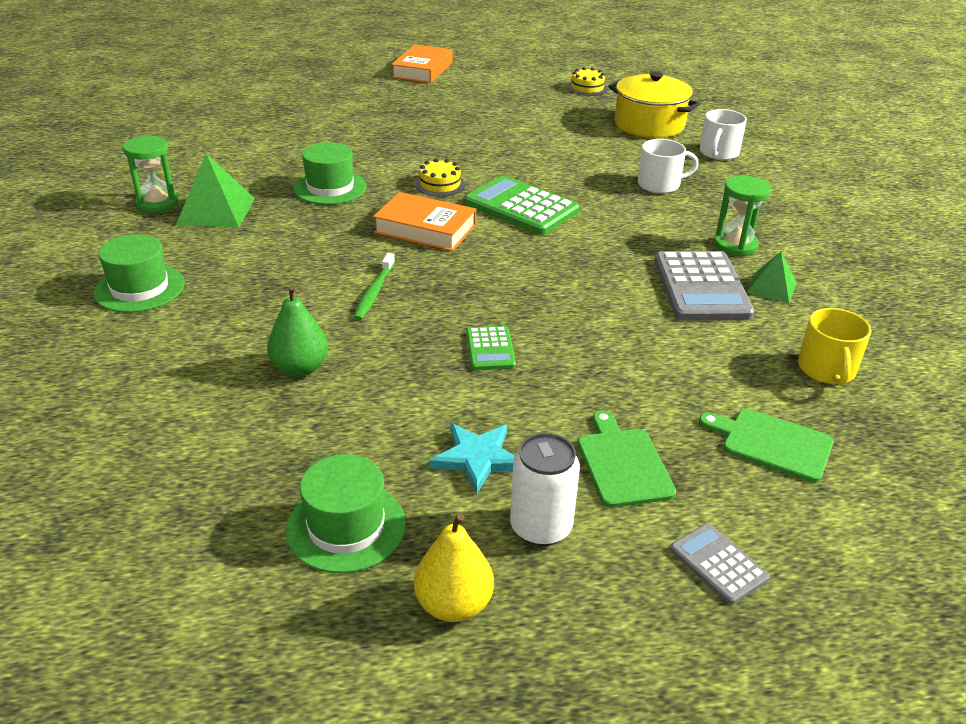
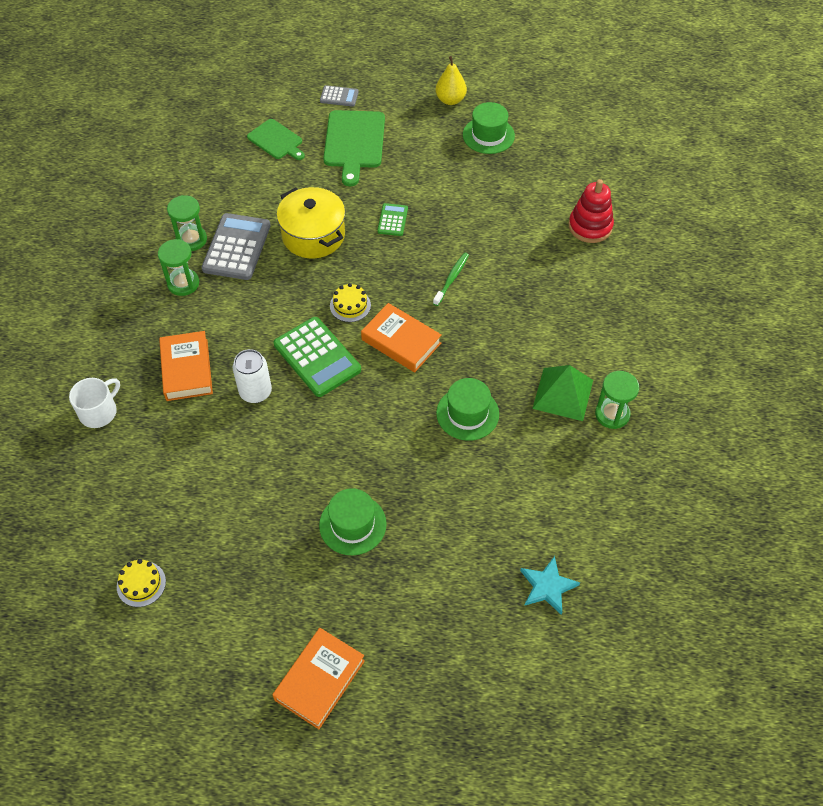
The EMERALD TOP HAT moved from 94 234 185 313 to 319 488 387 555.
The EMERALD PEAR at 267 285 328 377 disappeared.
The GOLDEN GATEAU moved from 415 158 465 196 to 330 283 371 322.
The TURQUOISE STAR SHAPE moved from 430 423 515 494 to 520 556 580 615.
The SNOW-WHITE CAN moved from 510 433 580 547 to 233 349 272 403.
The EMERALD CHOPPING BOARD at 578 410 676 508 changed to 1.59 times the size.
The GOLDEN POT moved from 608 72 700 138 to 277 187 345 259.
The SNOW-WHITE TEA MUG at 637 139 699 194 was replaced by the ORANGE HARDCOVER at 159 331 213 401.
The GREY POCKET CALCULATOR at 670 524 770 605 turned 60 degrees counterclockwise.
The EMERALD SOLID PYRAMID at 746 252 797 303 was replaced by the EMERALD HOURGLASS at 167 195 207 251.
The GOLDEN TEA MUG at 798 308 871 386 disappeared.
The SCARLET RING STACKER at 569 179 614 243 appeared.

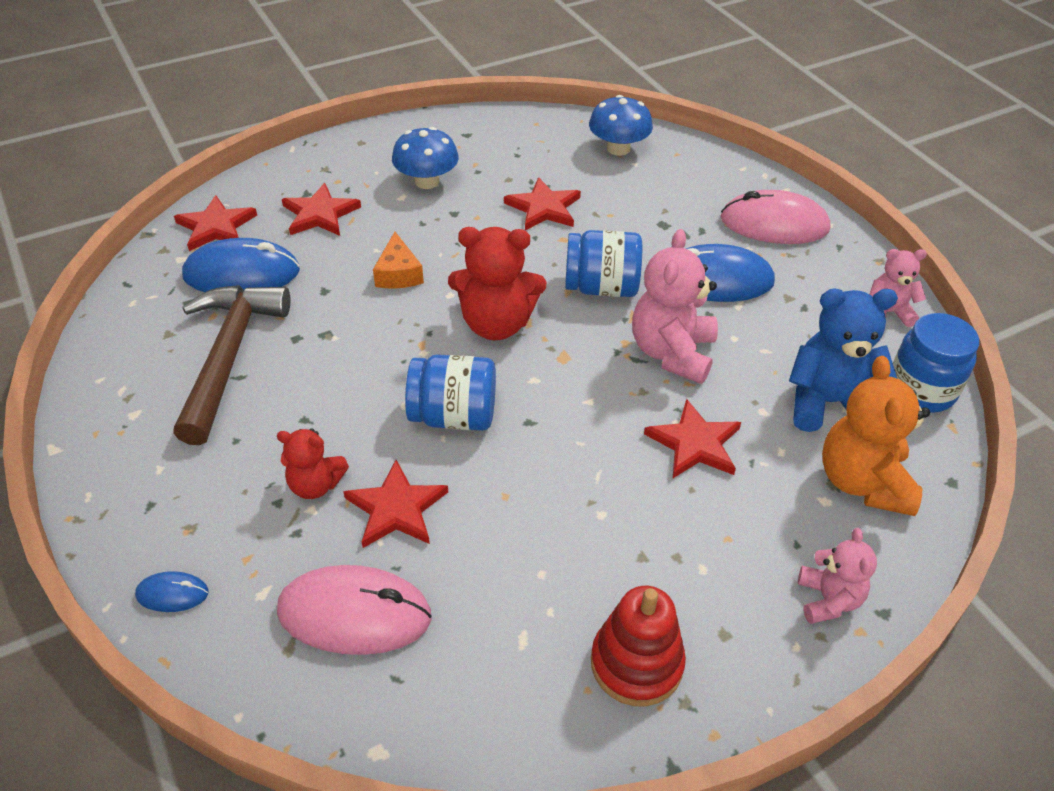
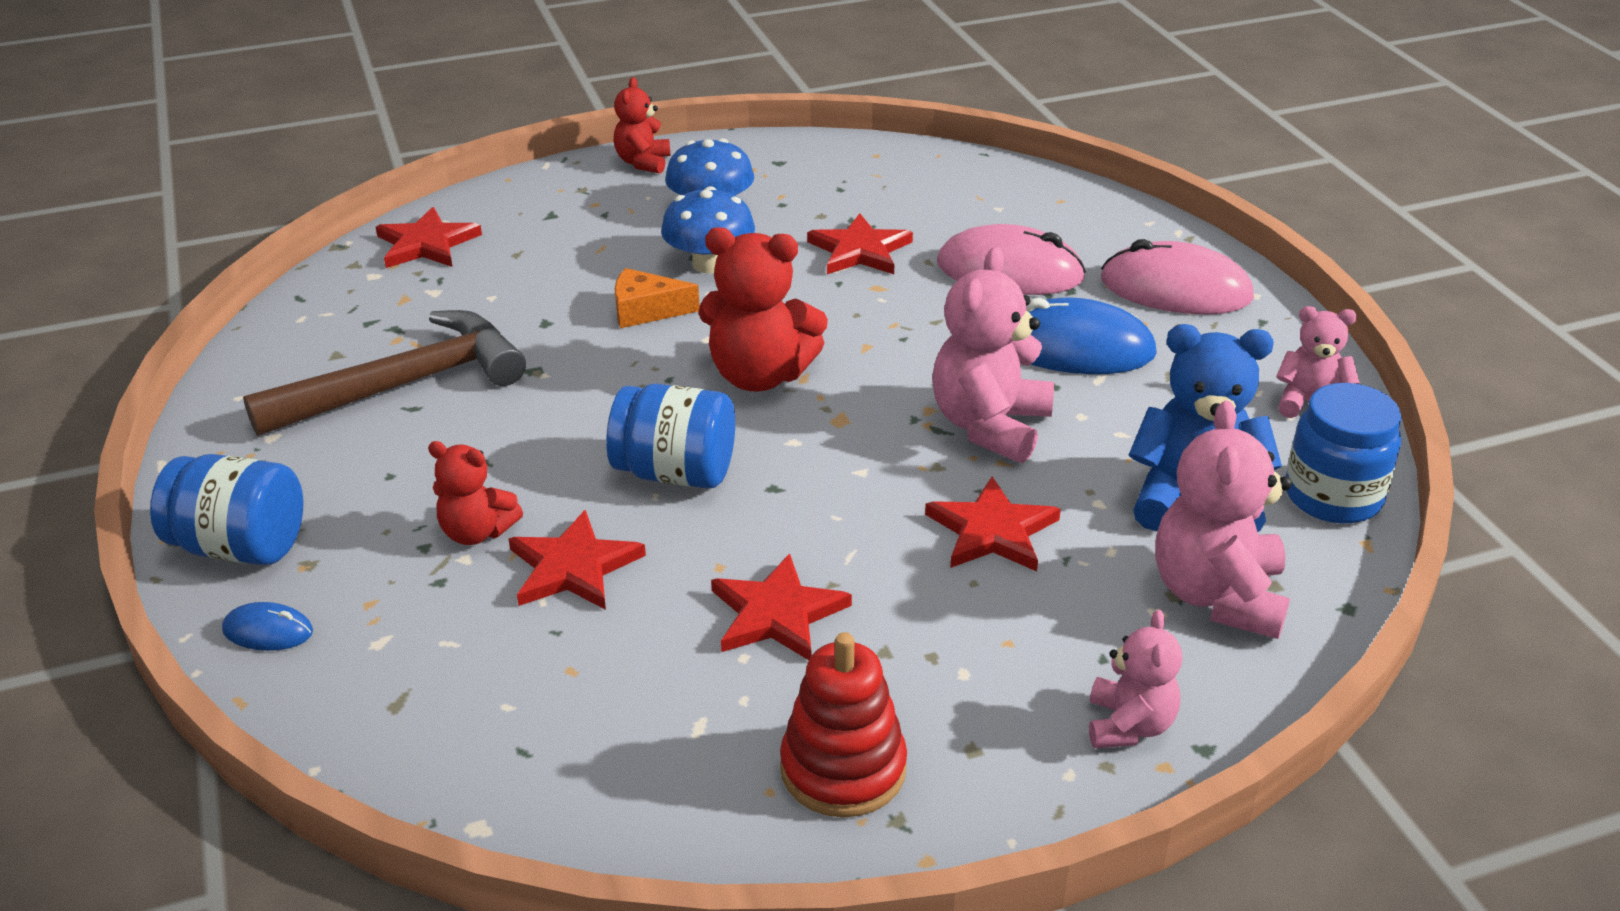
The RUSSET HAMMER at 173 285 291 445 turned 45 degrees clockwise.
The ROYAL BLUE PC MOUSE at 182 238 300 292 disappeared.
The ROSE-PINK PC MOUSE moved from 277 565 432 655 to 937 224 1086 295.
The SCARLET STAR SHAPE moved from 282 183 361 236 to 711 553 852 660.
The ORANGE CHEESE WEDGE at 373 232 424 289 turned 90 degrees clockwise.
The ROYAL BLUE PRESERVE JAR moved from 565 230 642 297 to 150 454 303 565.
The ROYAL BLUE FUNGUS moved from 589 95 653 156 to 661 186 755 273.
The ORANGE TEDDY BEAR at 822 356 930 516 became the ROSE-PINK TEDDY BEAR at 1155 401 1292 639.
The SCARLET TEDDY BEAR at 613 77 670 174 appeared.

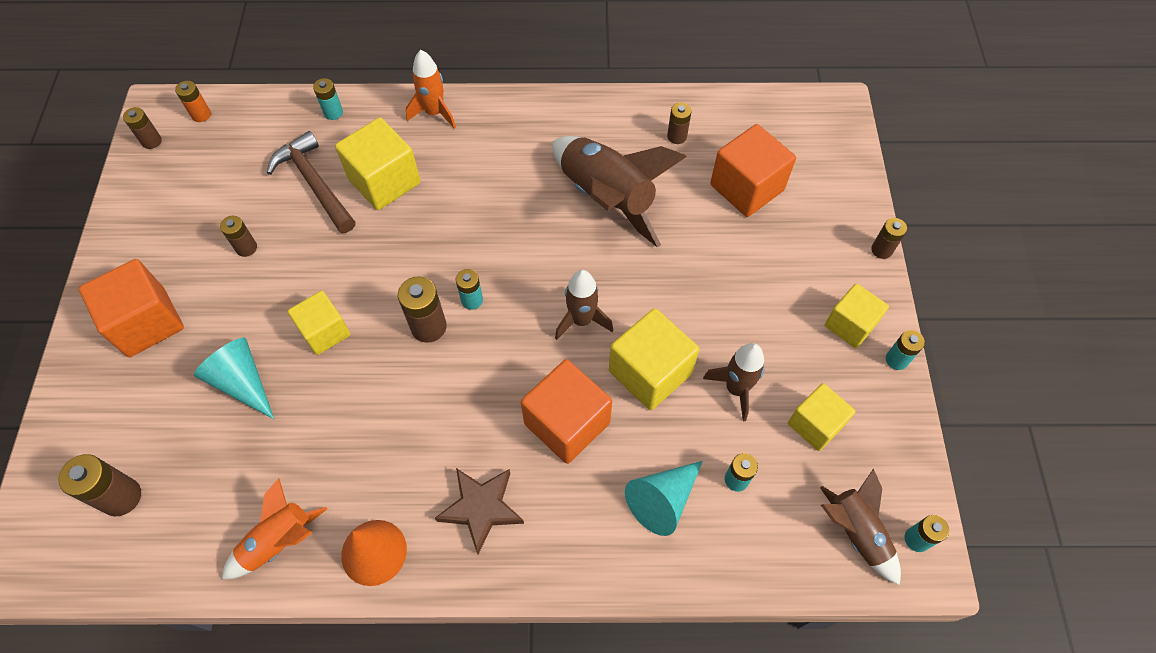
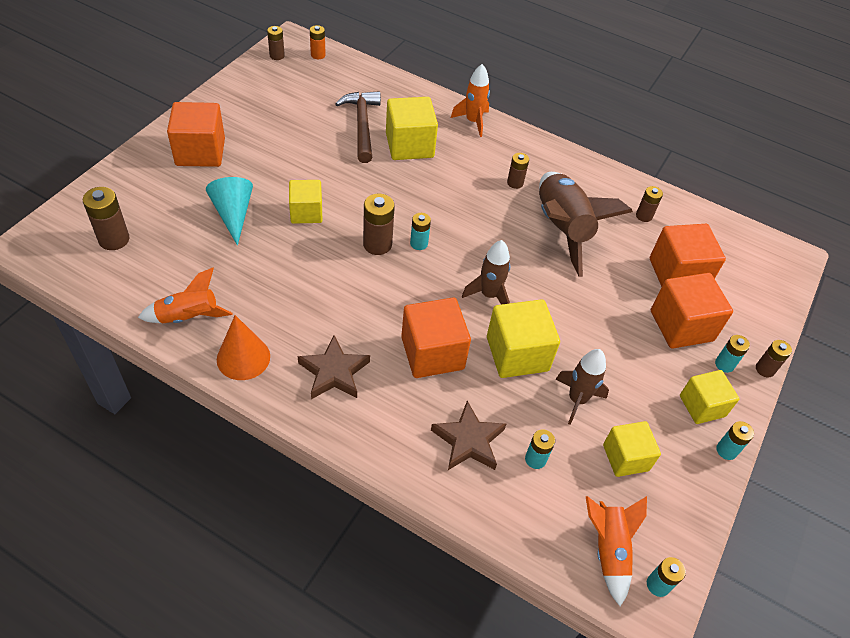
The RUSSET BATTERY moved from 220 216 257 257 to 507 153 529 189.
The TURQUOISE BATTERY moved from 313 78 343 120 to 715 335 750 373.
The TURQUOISE CONE at 625 461 703 536 was replaced by the RUSSET STAR SHAPE at 431 401 506 470.
The RUSSET ROCKET at 820 469 901 585 became the ORANGE ROCKET at 585 496 647 606.
The ORANGE BLOCK at 651 273 733 348 appeared.

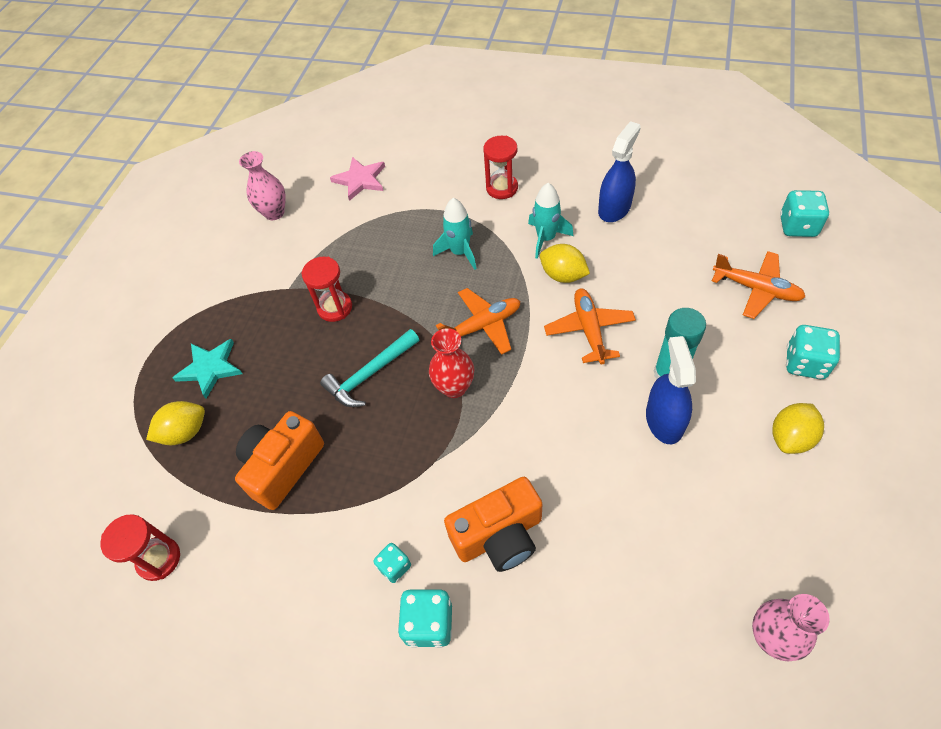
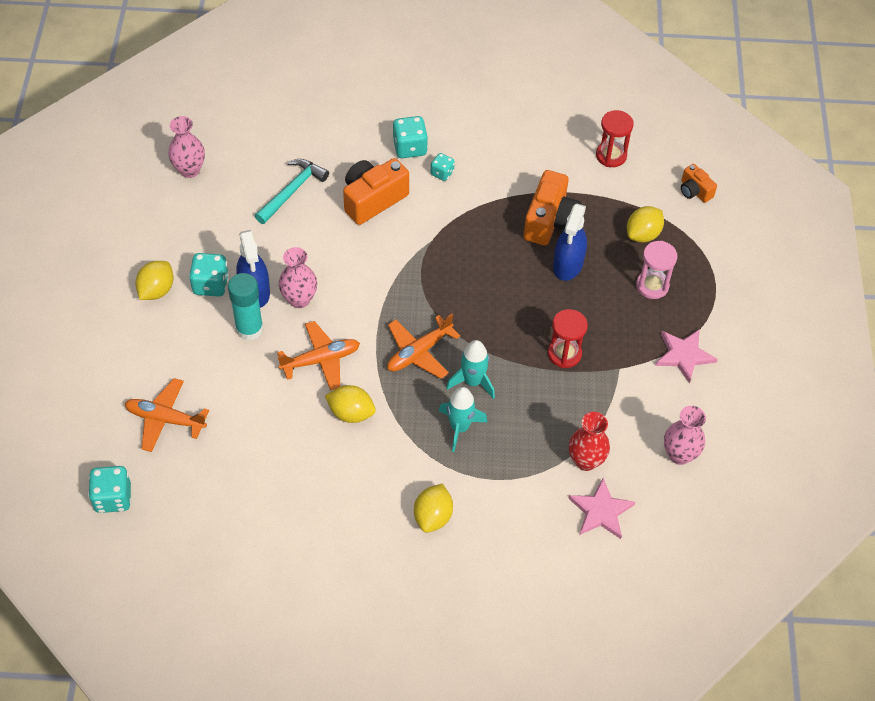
The TURQUOISE STAR SHAPE at 173 339 242 399 was replaced by the ROSE-PINK HOURGLASS at 636 241 678 299.
The TURQUOISE HAMMER moved from 320 329 419 407 to 255 159 329 224.
The SCARLET TALL VASE moved from 429 328 474 398 to 569 412 610 471.
The SCARLET HOURGLASS at 483 136 518 199 was replaced by the GOLDEN CITRUS FRUIT at 414 483 453 533.
The TURQUOISE ROCKET moved from 528 183 574 259 to 446 340 495 399.
The ORANGE AEROPLANE at 544 288 636 365 turned 90 degrees counterclockwise.
The ROYAL BLUE SPRAYER moved from 598 121 641 222 to 553 204 587 281.
The TURQUOISE DIE moved from 786 325 840 379 to 189 253 229 297.
The ROSE-PINK TALL VASE at 279 247 317 308 appeared.
The ROSE-PINK STAR SHAPE at 655 329 718 384 appeared.
The ORANGE CAMERA at 681 164 717 203 appeared.

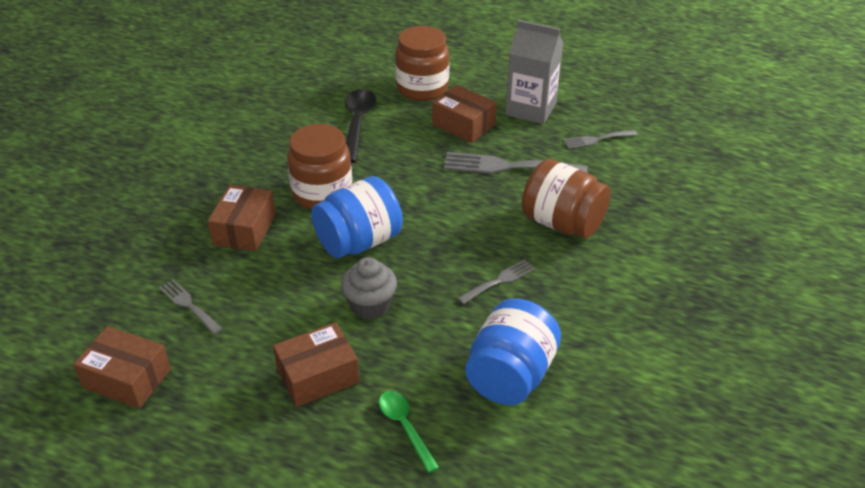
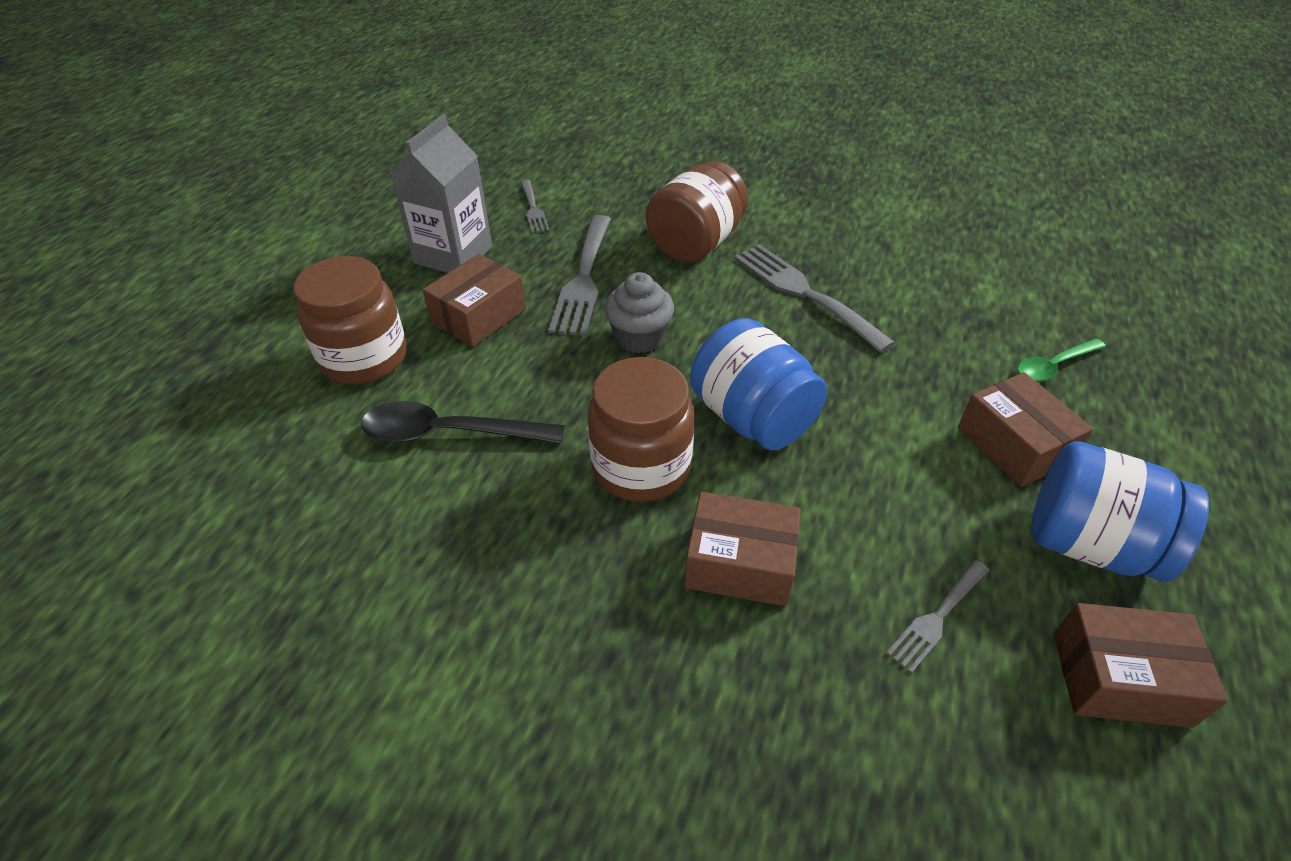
The RUSSET PARCEL at 73 326 171 409 turned 75 degrees clockwise.
The GREY FAIRY CAKE moved from 341 257 397 319 to 604 272 674 353.
The GREY TABLE FORK at 458 259 535 304 changed to 1.81 times the size.
The ROYAL BLUE PRESERVE JAR moved from 465 299 561 405 to 1031 441 1209 582.

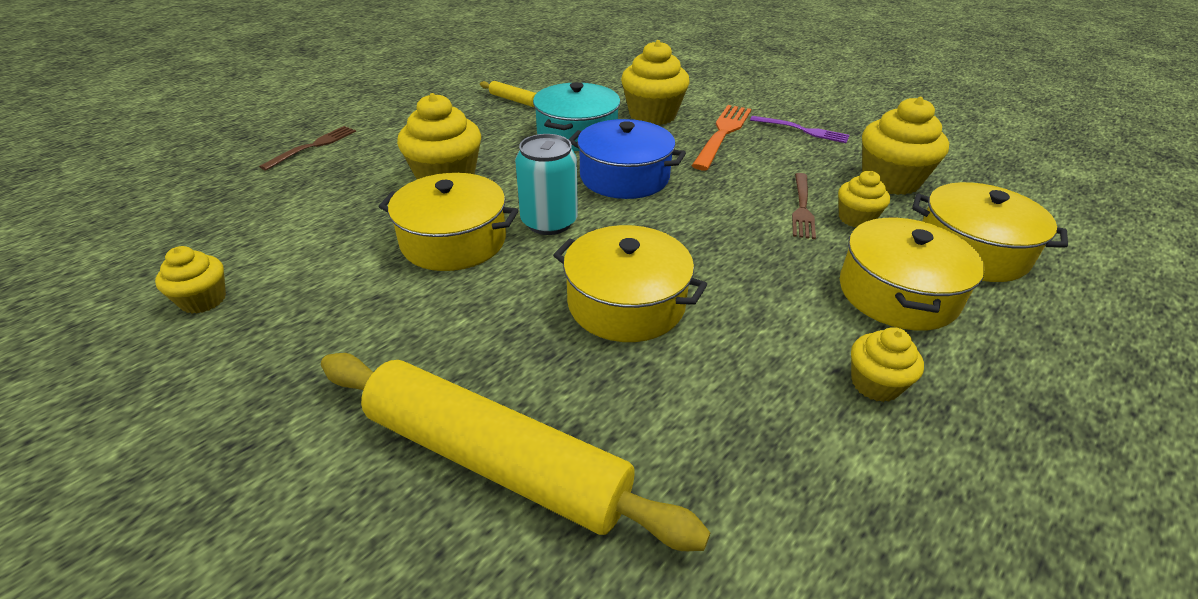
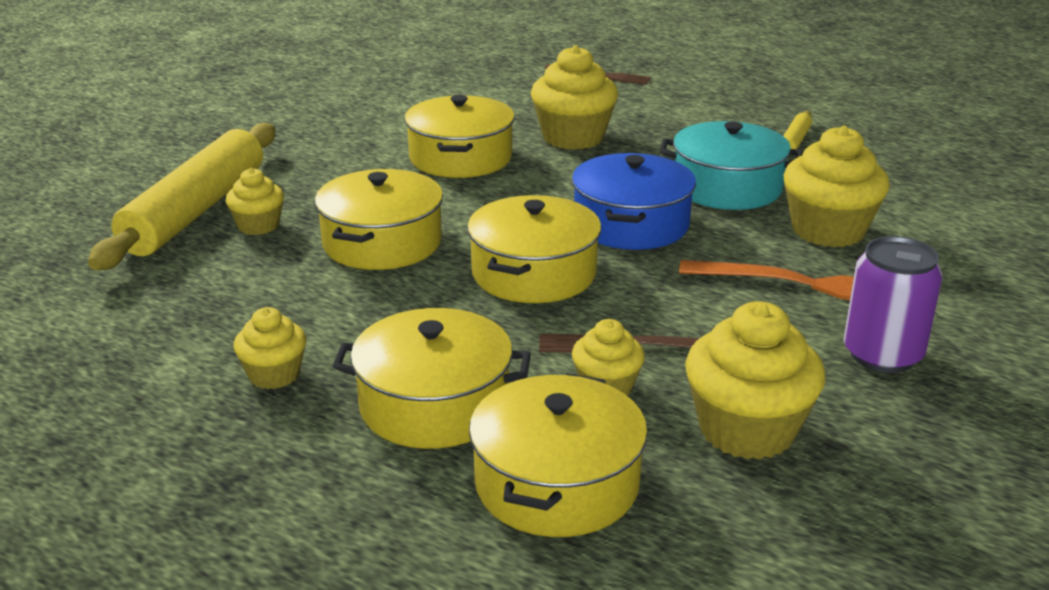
The GOLDEN FAIRY CAKE moved from 155 246 226 314 to 225 168 284 235.
The TURQUOISE CAN at 515 134 578 235 disappeared.
The ROYAL PURPLE TABLE FORK at 750 116 850 143 was replaced by the ROYAL PURPLE CAN at 844 236 942 373.
The GOLDEN POT at 467 195 601 303 appeared.

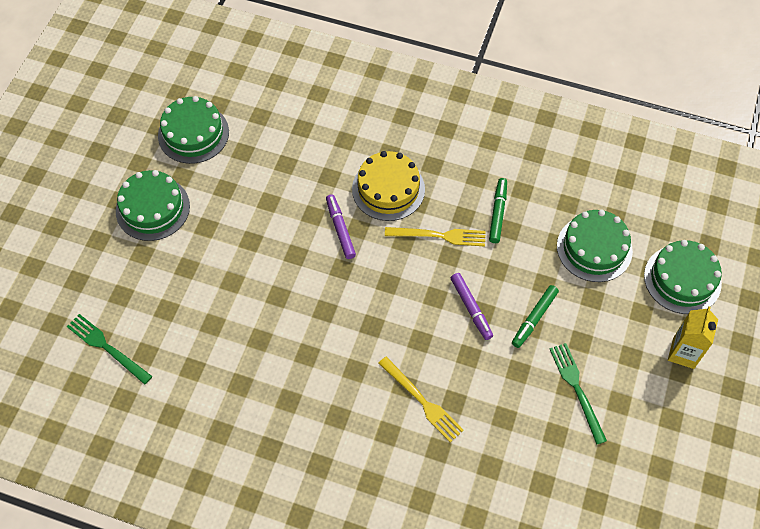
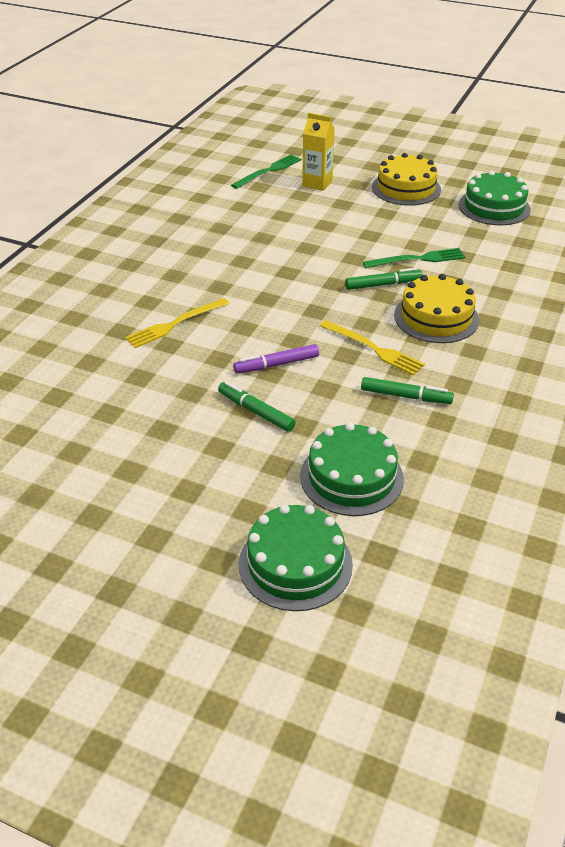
The EMERALD GATEAU at 116 170 190 241 became the GOLDEN GATEAU at 372 153 441 206.
The ROYAL PURPLE MARKER PEN at 326 194 356 259 became the EMERALD MARKER PEN at 345 268 423 290.
The GOLDEN TABLE FORK at 385 227 486 247 turned 60 degrees counterclockwise.
The EMERALD TABLE FORK moved from 549 343 607 445 to 362 248 465 268.
The GOLDEN MILK CARTON moved from 668 306 718 369 to 302 113 335 191.

